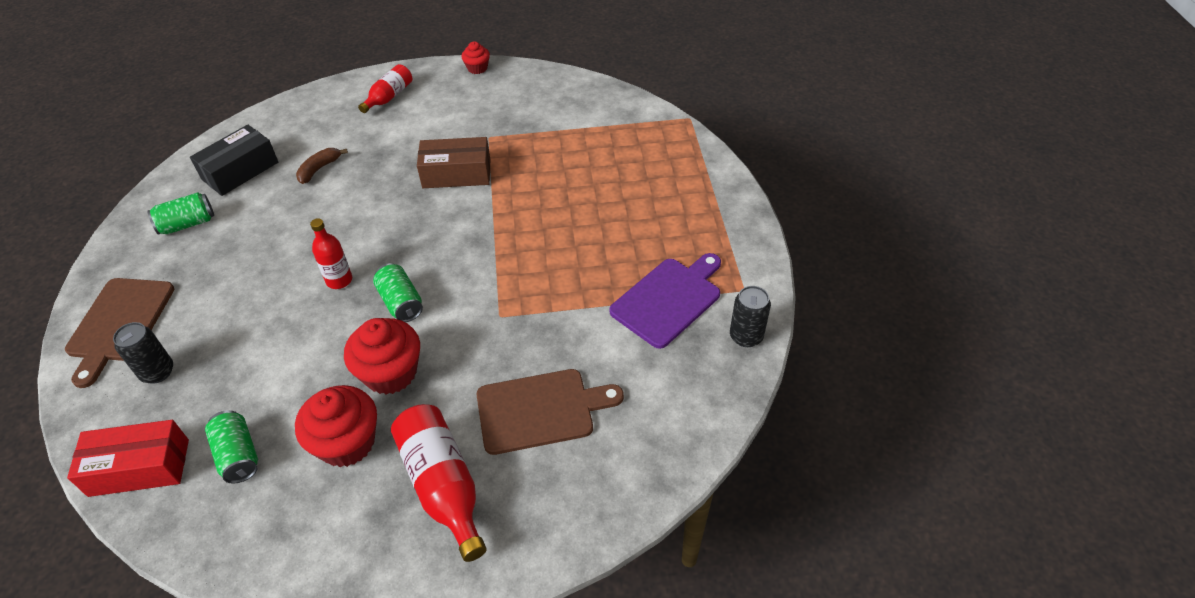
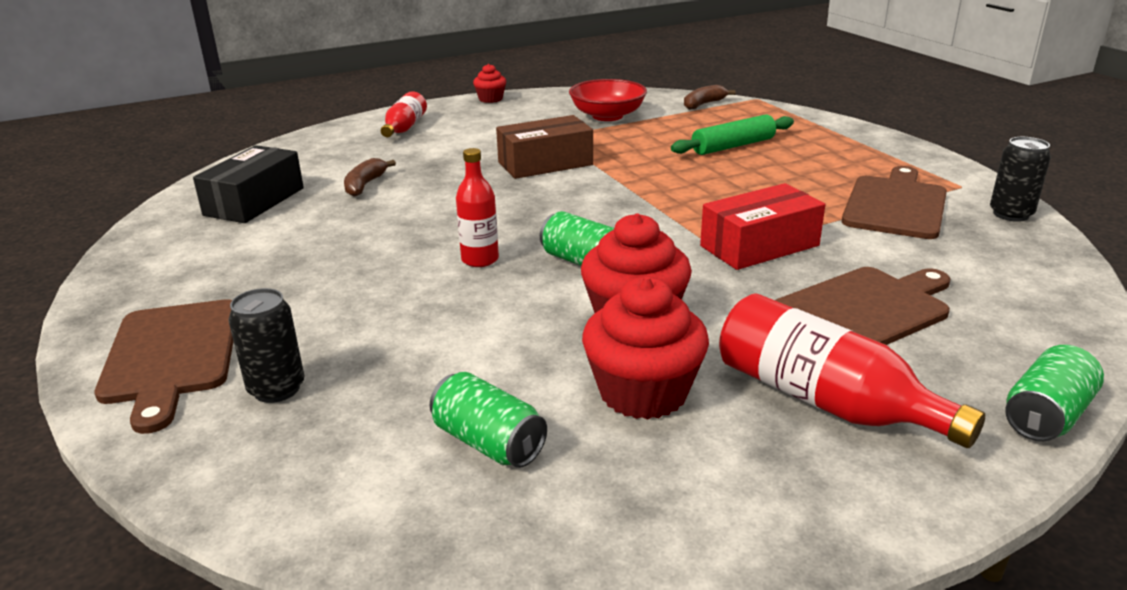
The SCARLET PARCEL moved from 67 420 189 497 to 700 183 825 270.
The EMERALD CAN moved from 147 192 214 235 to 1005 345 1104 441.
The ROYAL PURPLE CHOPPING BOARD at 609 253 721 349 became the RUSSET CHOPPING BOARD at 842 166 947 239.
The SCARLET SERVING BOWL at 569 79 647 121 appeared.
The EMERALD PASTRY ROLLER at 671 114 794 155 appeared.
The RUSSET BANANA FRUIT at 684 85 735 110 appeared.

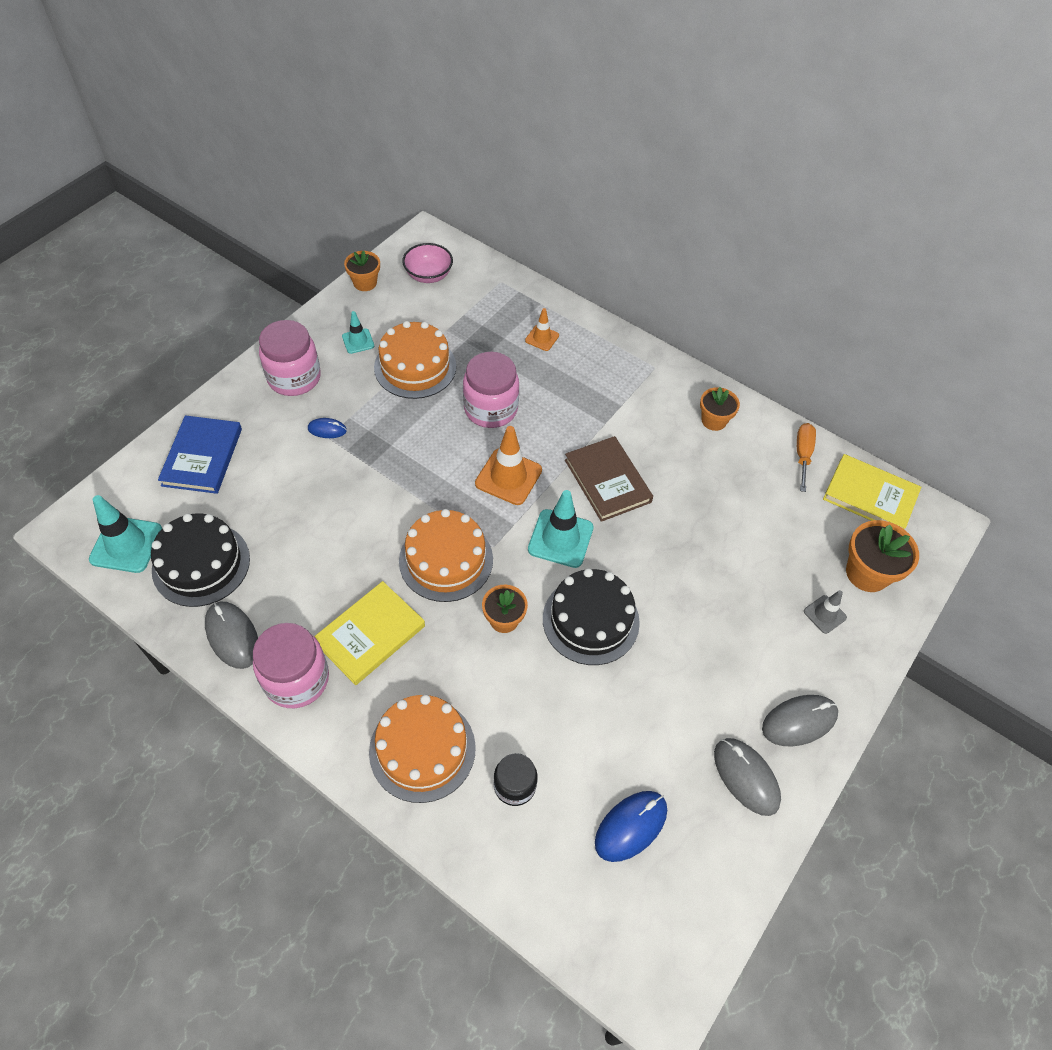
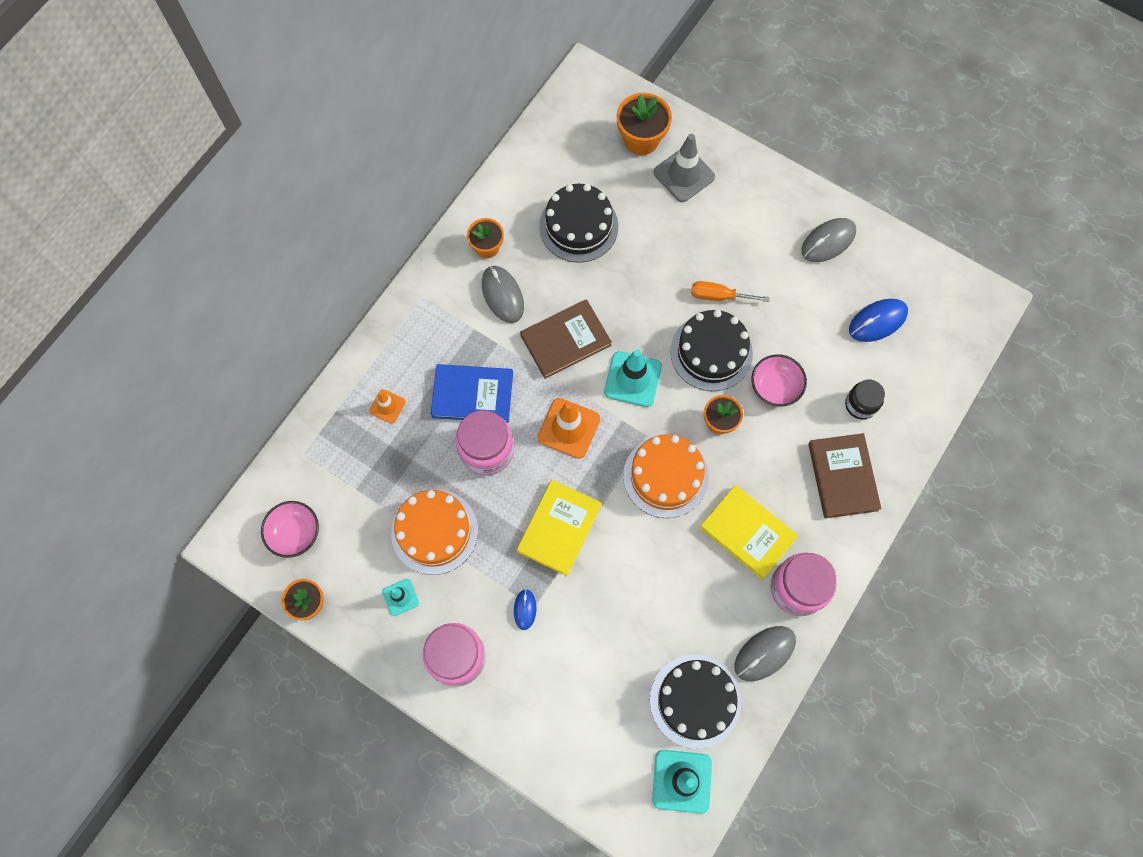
The ROYAL BLUE HARDCOVER moved from 158 415 242 494 to 431 364 513 423.
The ORANGE GATEAU at 369 694 476 803 was replaced by the RUSSET HARDCOVER at 808 433 881 519.
The ROYAL BLUE PC MOUSE at 595 791 667 862 turned 75 degrees counterclockwise.
The GREY PC MOUSE moved from 762 695 838 747 to 482 266 524 323.
The ORANGE FLAT SCREWDRIVER moved from 797 423 816 492 to 691 281 770 302.
The GREY TRAFFIC CONE at 804 590 847 634 changed to 1.78 times the size.
The GOLDEN HARDCOVER moved from 823 454 921 529 to 517 480 602 576.
The BLACK GATEAU at 539 184 618 263 appeared.
The ROSE-PINK SERVING BOWL at 751 354 807 407 appeared.

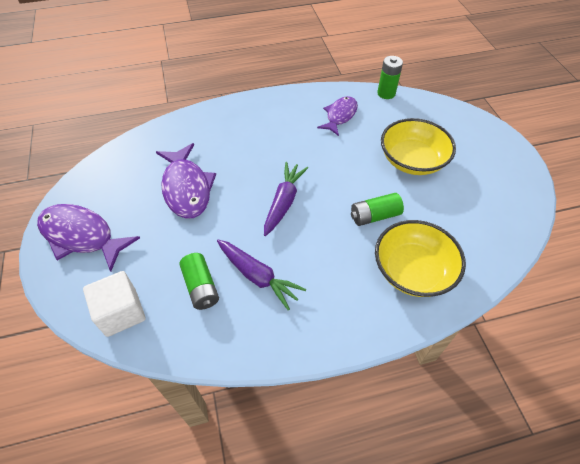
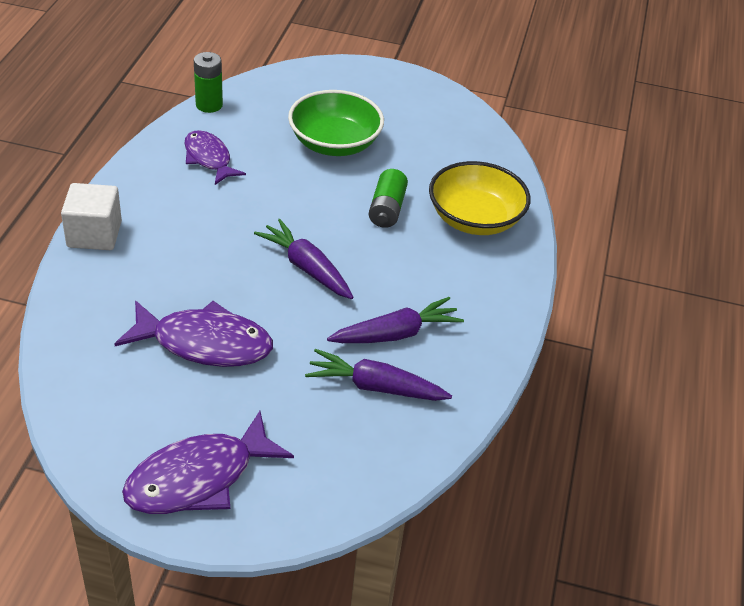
The SNOW-WHITE BLOCK moved from 83 271 146 337 to 61 183 122 250.
The EMERALD BATTERY at 179 253 219 310 was replaced by the ROYAL PURPLE TOY CARROT at 305 349 452 401.
The GOLDEN SERVING BOWL at 381 118 456 175 became the EMERALD SERVING BOWL at 288 90 384 156.

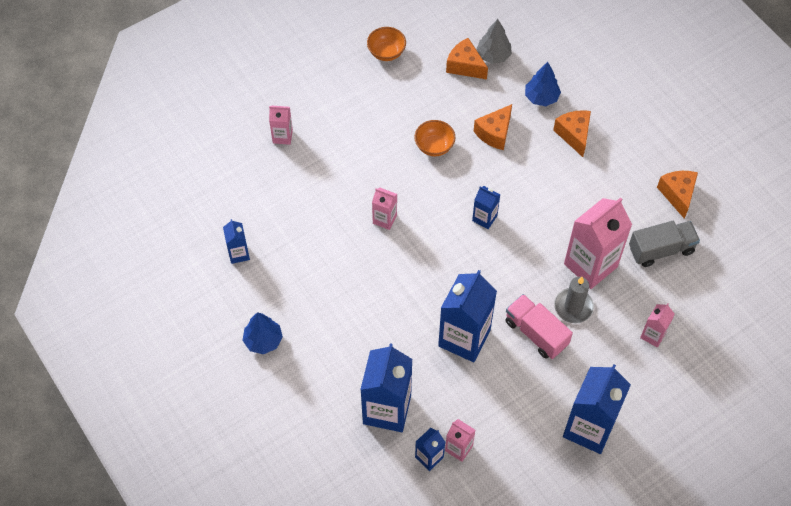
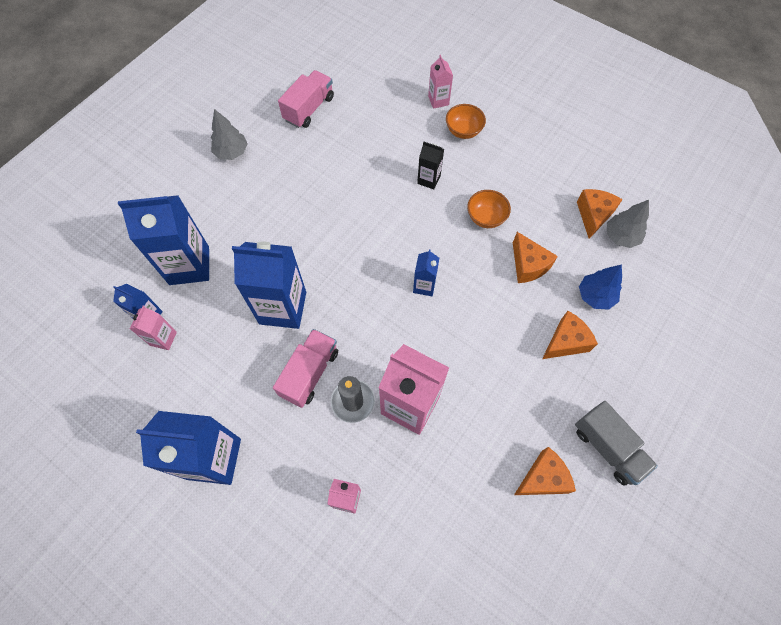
The ROYAL BLUE MILK CARTON at 223 219 250 264 was replaced by the ROSE-PINK TRUCK at 278 70 334 128.
The ROYAL BLUE TREE at 243 312 283 354 became the GREY TREE at 211 109 248 160.
The ORANGE SERVING BOWL moved from 367 27 406 61 to 446 104 486 139.
The ROSE-PINK MILK CARTON at 372 188 397 230 disappeared.
The ORANGE CHEESE WEDGE at 474 104 512 150 turned 135 degrees counterclockwise.
The GREY TRUCK moved from 629 221 700 267 to 575 401 658 486.
The BLACK MILK CARTON at 417 142 444 189 appeared.

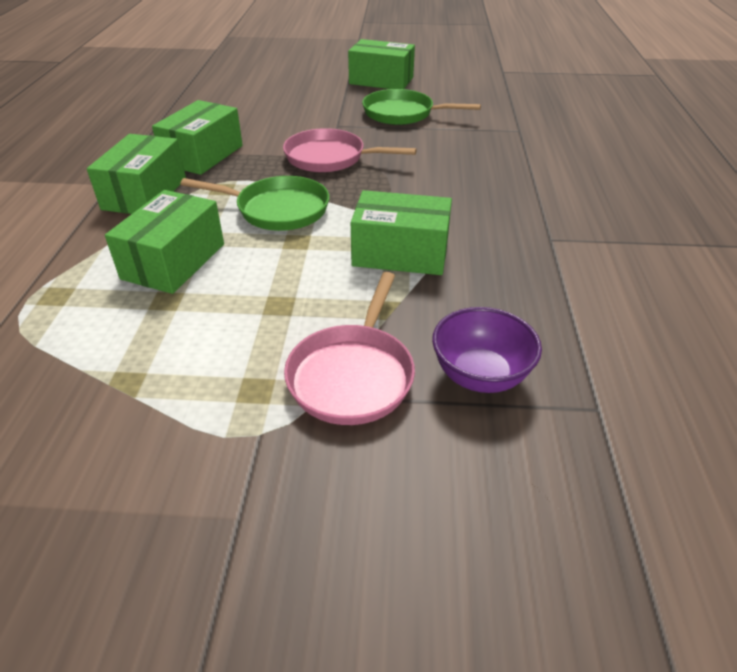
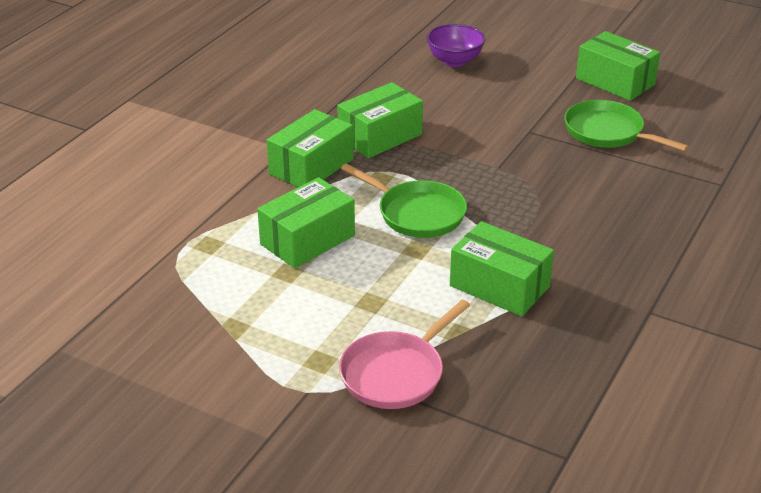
The ROSE-PINK FRYING PAN at 283 128 417 173 disappeared.
The ROYAL PURPLE SERVING BOWL moved from 432 307 542 393 to 426 24 485 67.

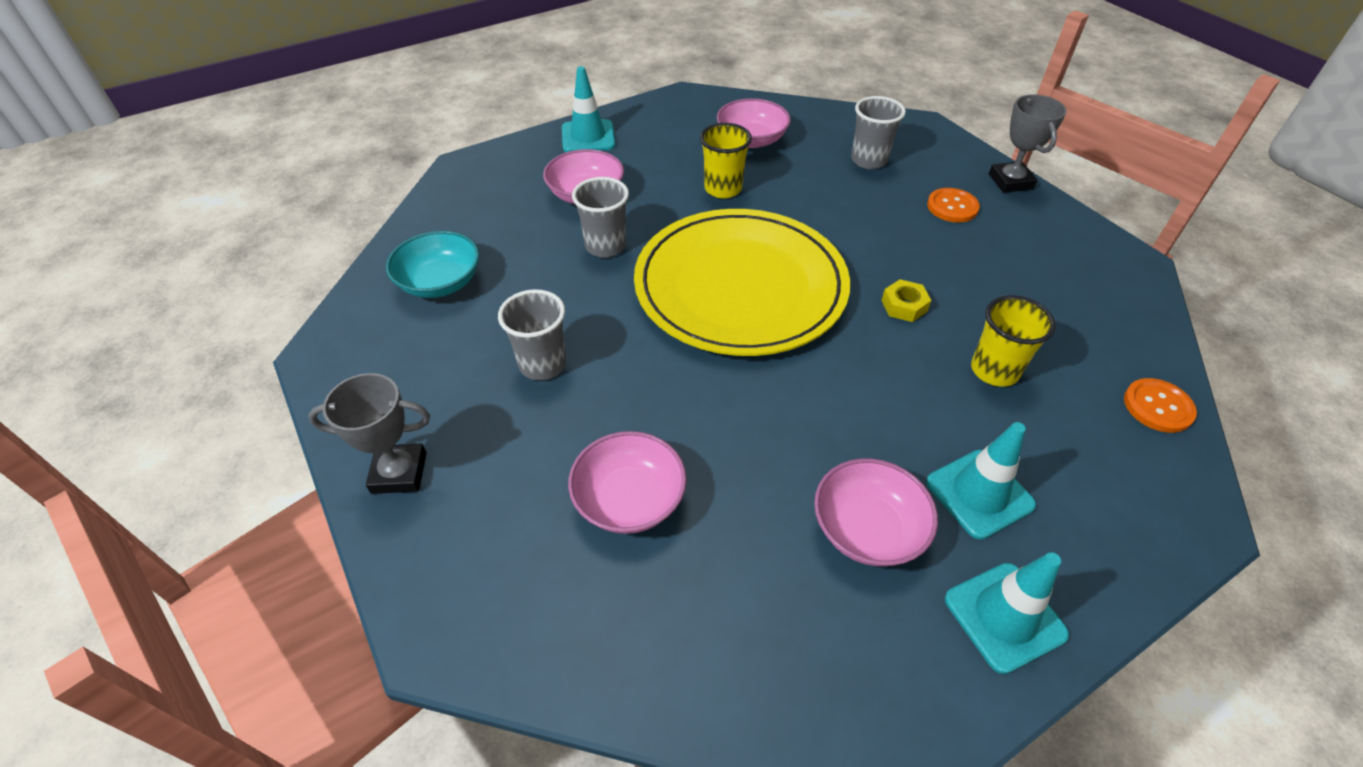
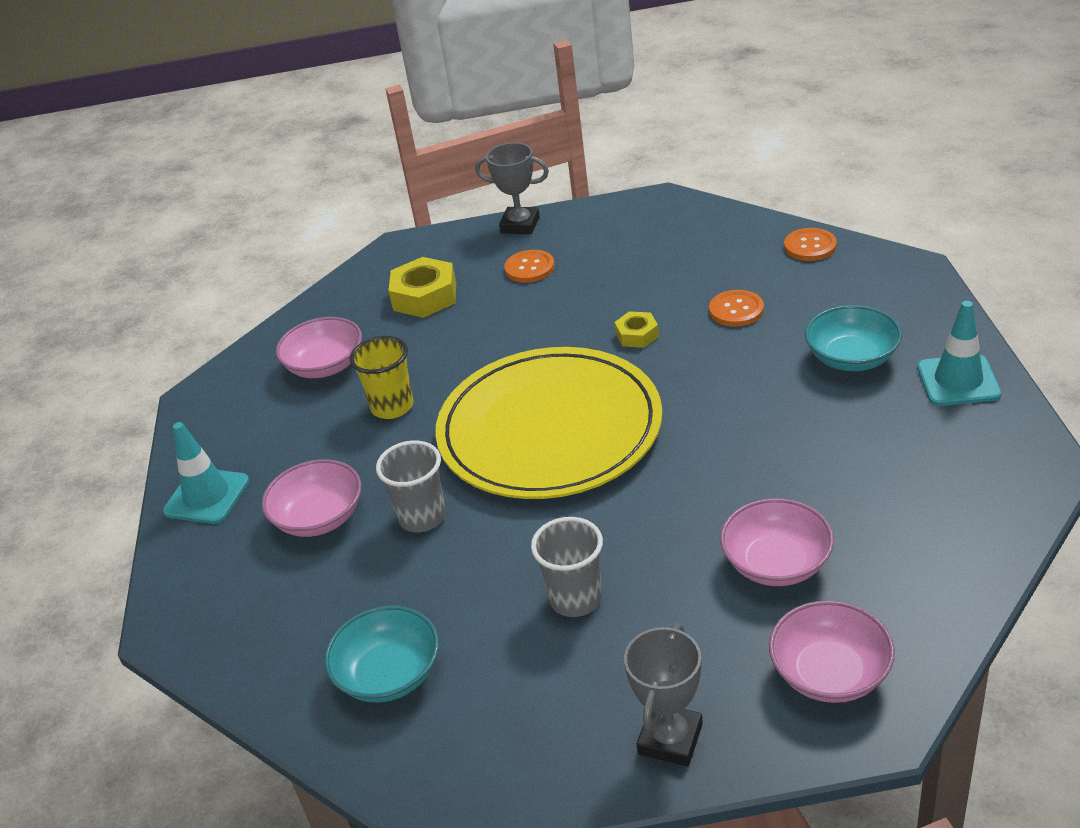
The ROSE-PINK SERVING BOWL moved from 814 458 938 566 to 769 601 895 703.
The GREY CUP at 851 96 906 169 was replaced by the GOLDEN HEX NUT at 388 257 456 318.
The TURQUOISE TRAFFIC CONE at 926 422 1036 540 was replaced by the TURQUOISE SERVING BOWL at 805 305 902 371.
The GOLDEN CUP at 971 295 1056 387 was replaced by the ORANGE BUTTON at 709 290 764 327.

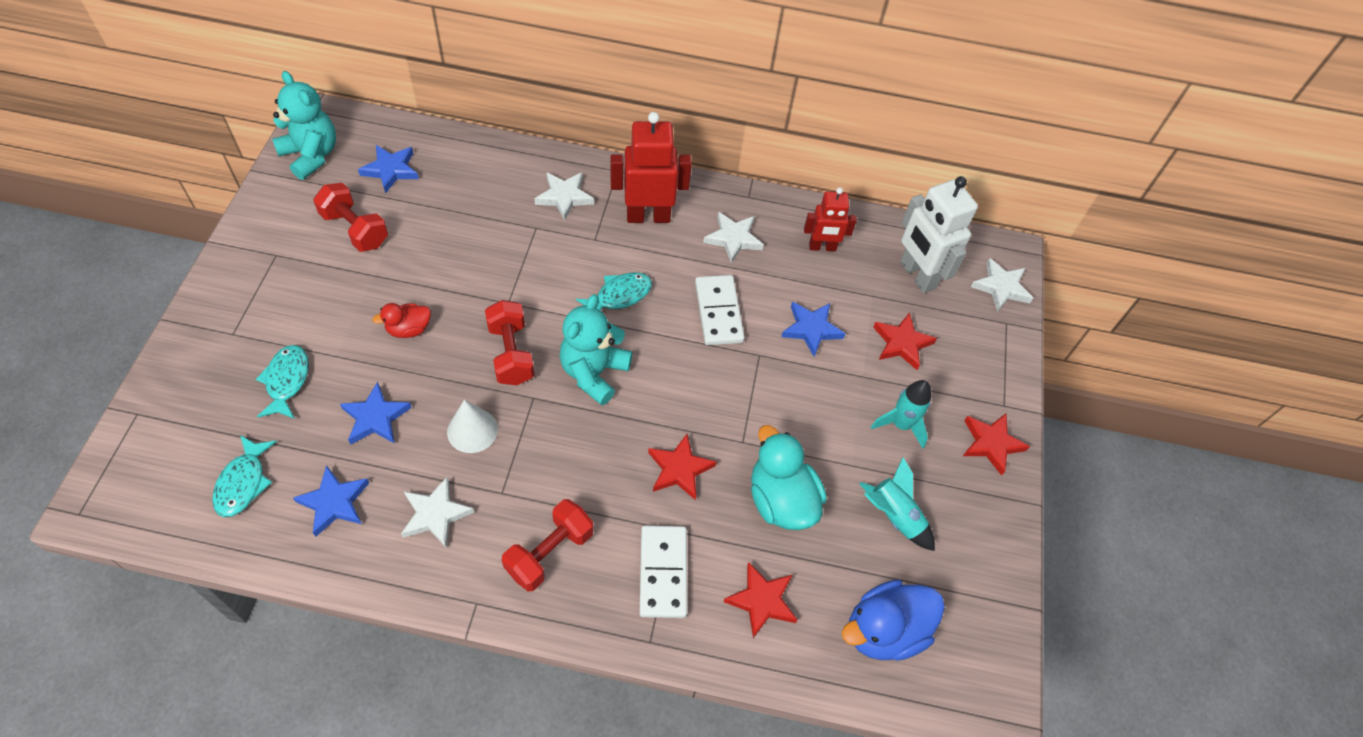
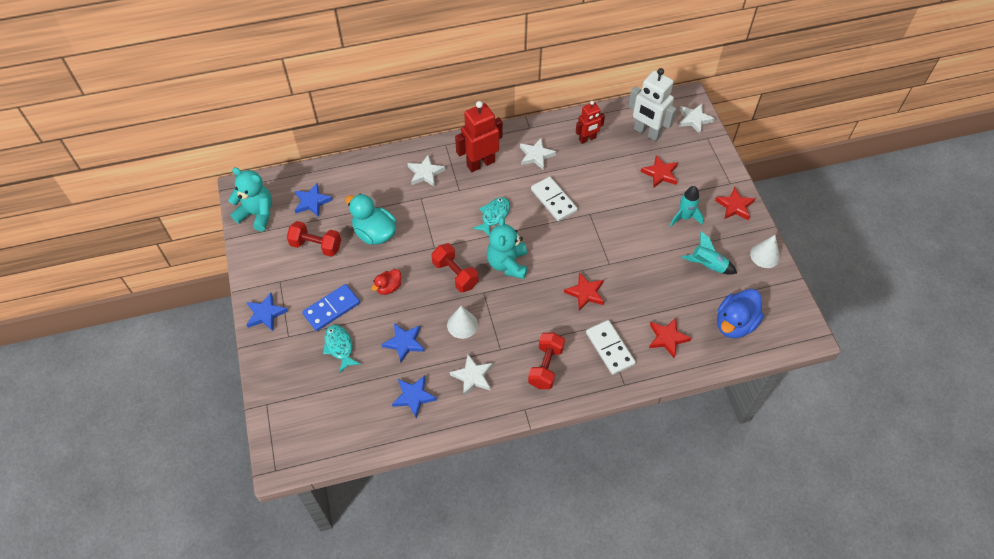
The TURQUOISE FISH at 212 435 277 517 disappeared.
The TURQUOISE DUCK moved from 751 425 827 530 to 345 194 396 245.
The ROYAL BLUE STAR SHAPE moved from 781 302 845 357 to 246 293 288 331.
The ROYAL BLUE DOMINO at 302 284 360 331 appeared.
The SNOW-WHITE CONE at 750 235 780 268 appeared.

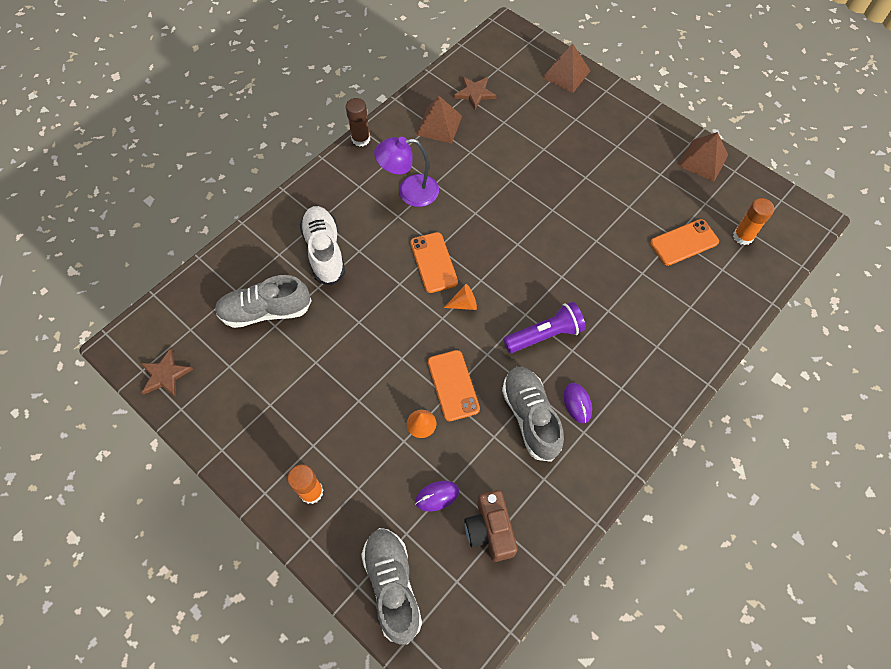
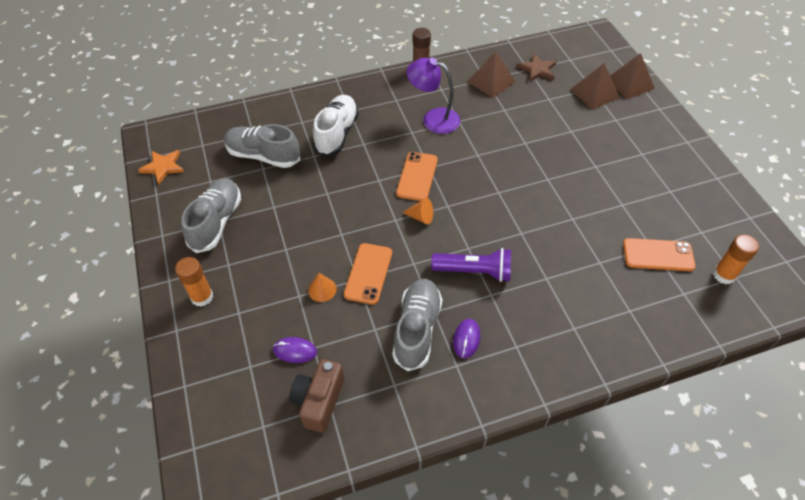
The RUSSET STAR SHAPE at 140 348 193 397 became the ORANGE STAR SHAPE at 138 150 184 184.
The GREY SNEAKER moved from 361 528 422 645 to 181 178 241 253.
The RUSSET SOLID PYRAMID moved from 678 132 728 182 to 570 63 620 110.

